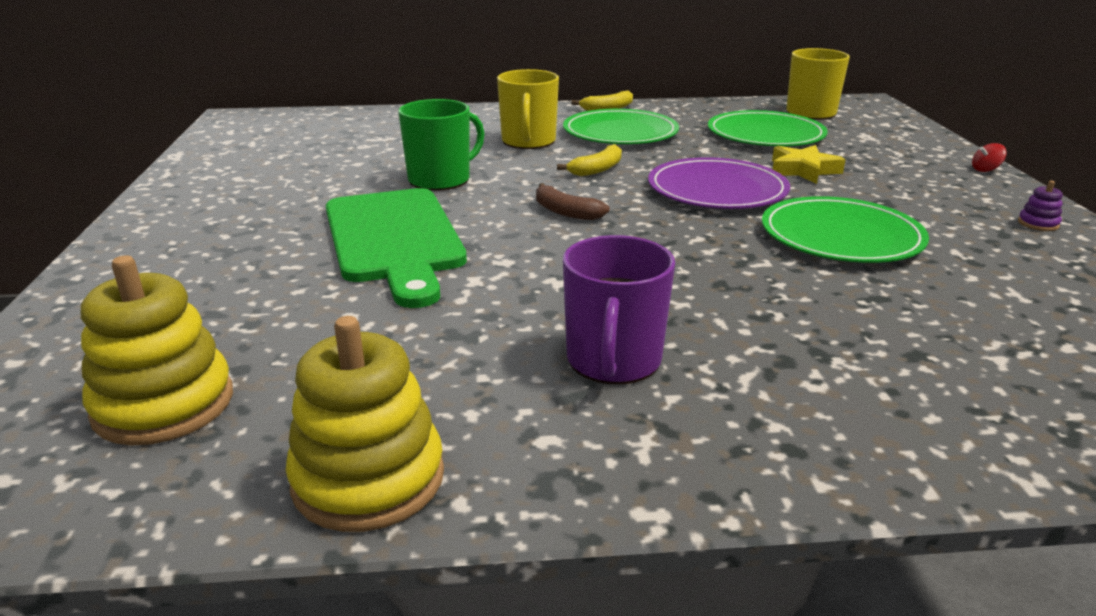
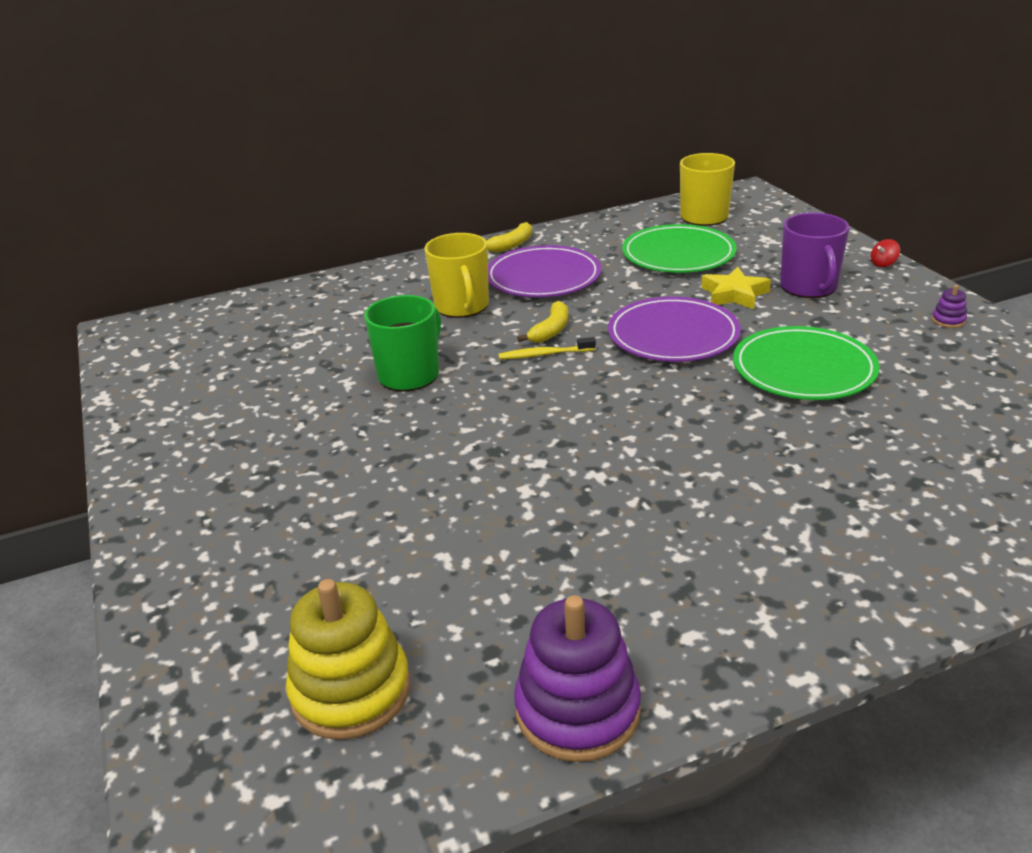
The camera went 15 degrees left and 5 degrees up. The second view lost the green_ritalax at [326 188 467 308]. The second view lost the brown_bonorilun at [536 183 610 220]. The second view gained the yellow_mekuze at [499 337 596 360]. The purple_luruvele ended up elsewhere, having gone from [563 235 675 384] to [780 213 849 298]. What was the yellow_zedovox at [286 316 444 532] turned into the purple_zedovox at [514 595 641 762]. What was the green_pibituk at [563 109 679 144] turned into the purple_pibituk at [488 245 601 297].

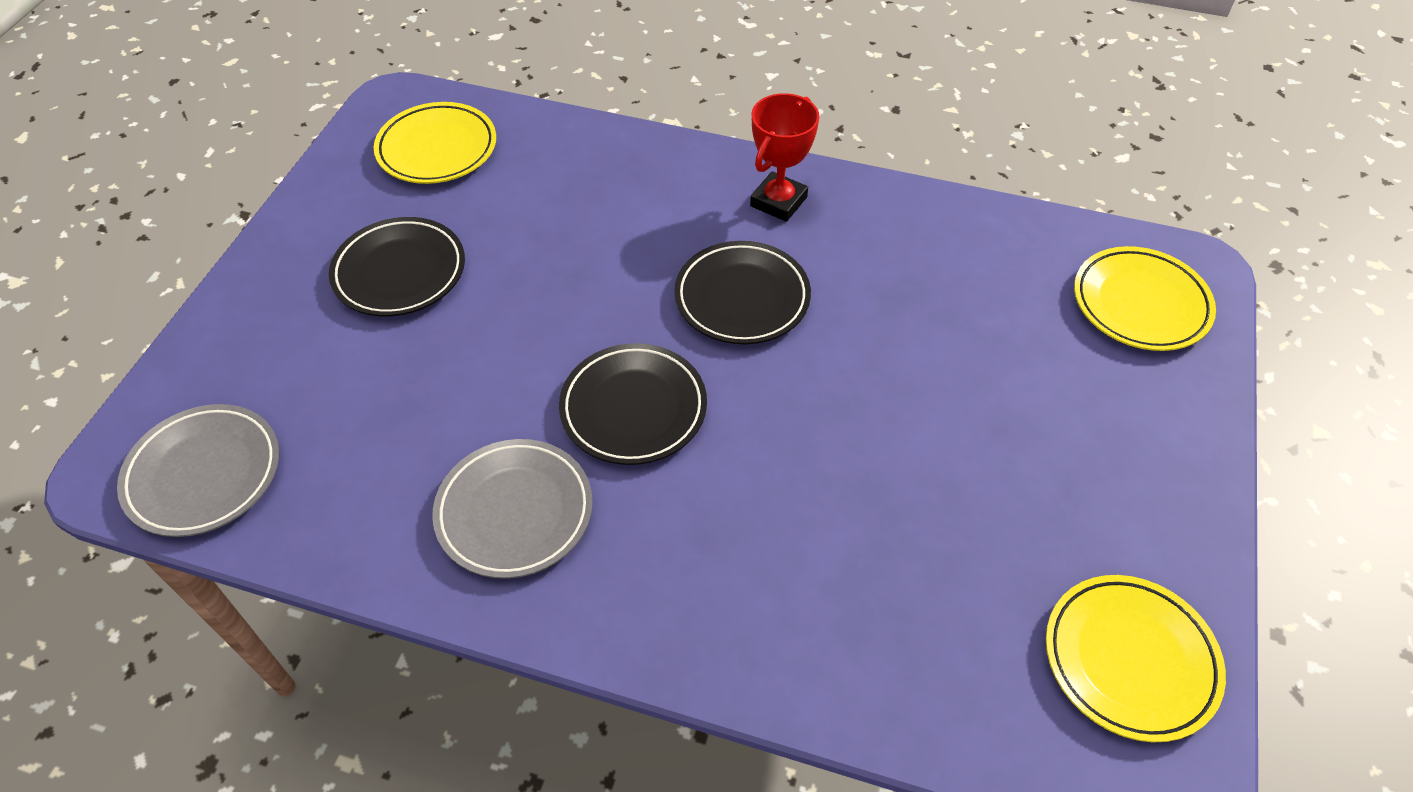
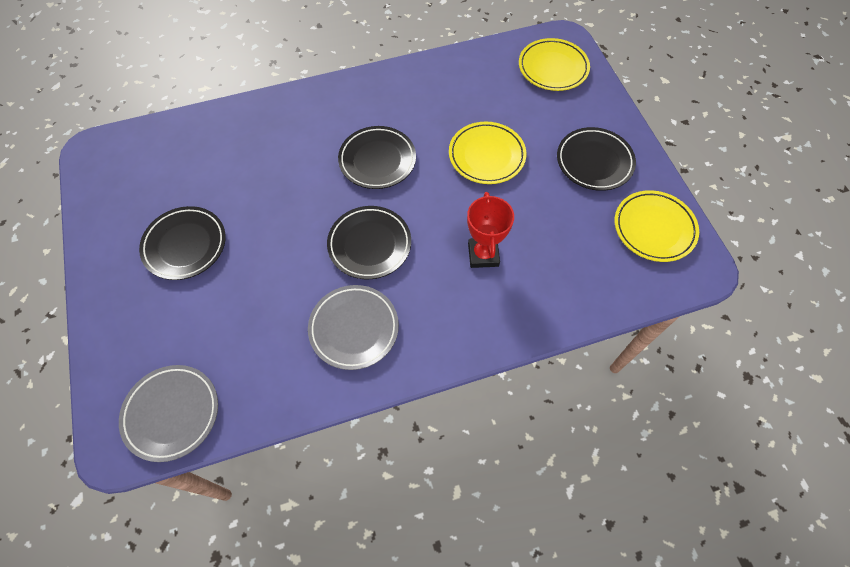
The camera went 35 degrees left and 10 degrees up. The second view gained the black_pibituk at [557 127 636 191]. The yellow_pibituk ended up elsewhere, having gone from [374 102 496 184] to [449 122 526 184]. The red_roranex ended up elsewhere, having gone from [750 93 819 222] to [467 192 514 268].

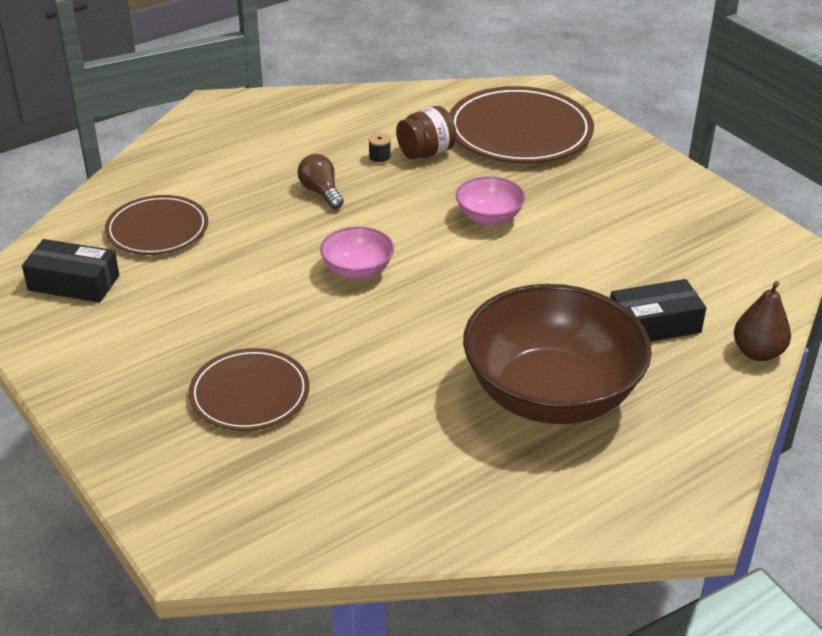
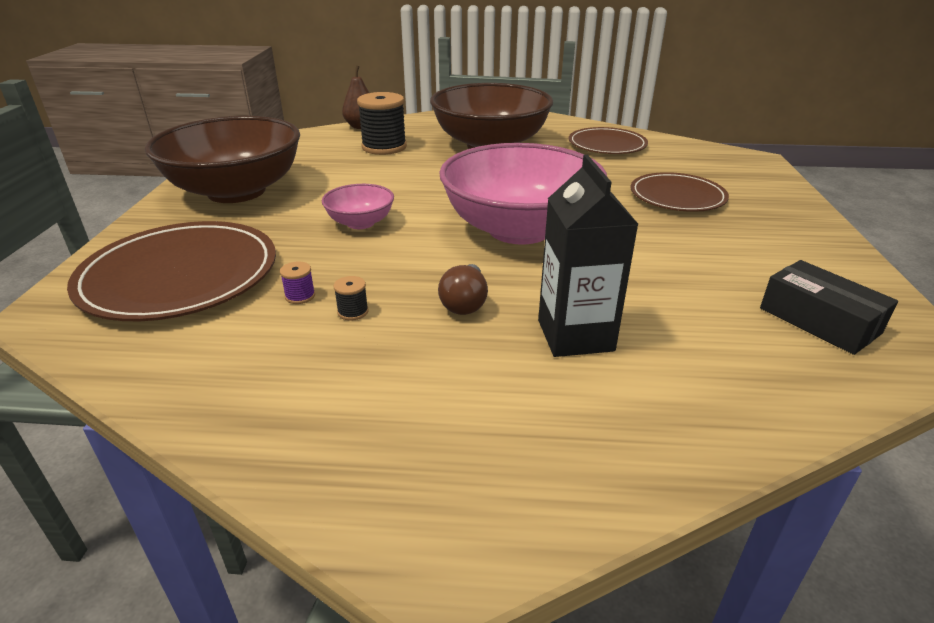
The camera went 140 degrees left and 5 degrees down. The second view gained the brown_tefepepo at [145 116 300 203]. The second view gained the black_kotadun at [538 155 638 357]. The brown_pibituk ended up elsewhere, having gone from [105 195 208 255] to [569 127 648 154]. Where the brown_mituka stood at [396 106 456 159], the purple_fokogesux came to stand at [280 262 315 304]. Where the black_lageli stood at [610 279 706 342], the black_fokogesux came to stand at [357 92 407 155]. The size of the pink_tefepepo at [320 226 394 280] changed by a factor of 2.20.

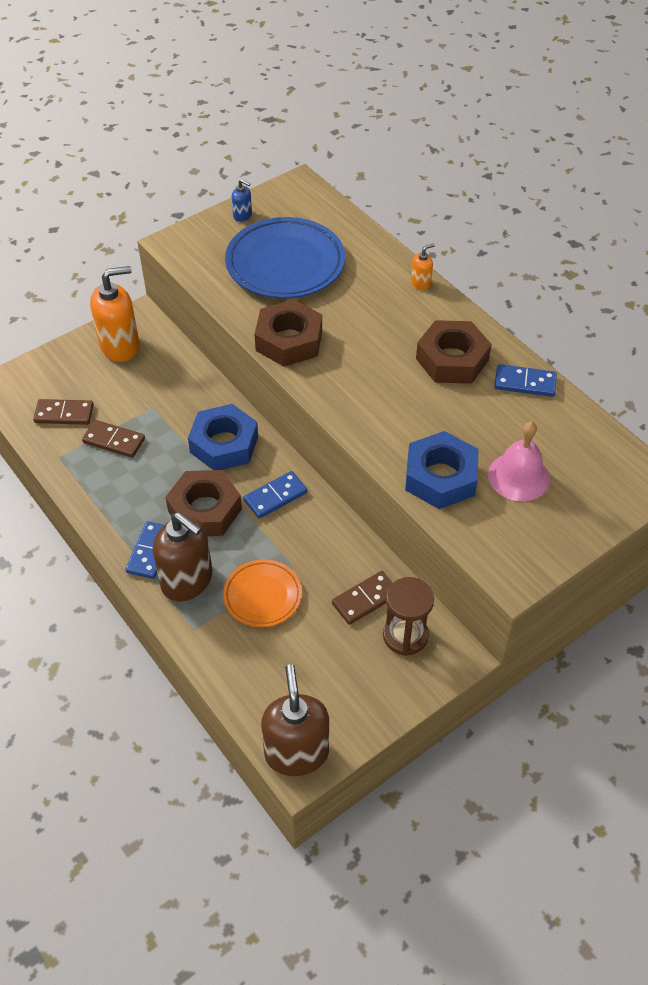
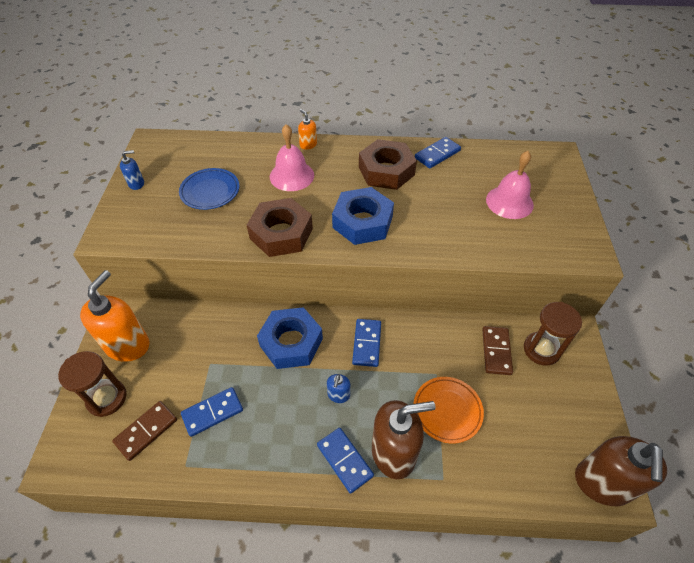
The camera went 50 degrees left and 0 degrees up. The second view gained the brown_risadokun at [58 351 127 417]. The second view gained the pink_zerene at [270 124 314 191]. The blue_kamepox ended up elsewhere, having gone from [405 431 478 509] to [332 187 394 245]. Where the brown_kamepox stood at [165 470 242 536], the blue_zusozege came to stand at [327 374 350 403]. What was the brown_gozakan at [82 420 145 458] turned into the blue_gozakan at [181 387 243 437]. The brown_zusozege at [261 664 329 776] ended up facing another way, 105 degrees counterclockwise from before. The orange_zusozege at [411 243 435 290] ended up facing another way, 45 degrees counterclockwise from before. The size of the blue_pibituk at [225 217 345 299] changed by a factor of 0.57.

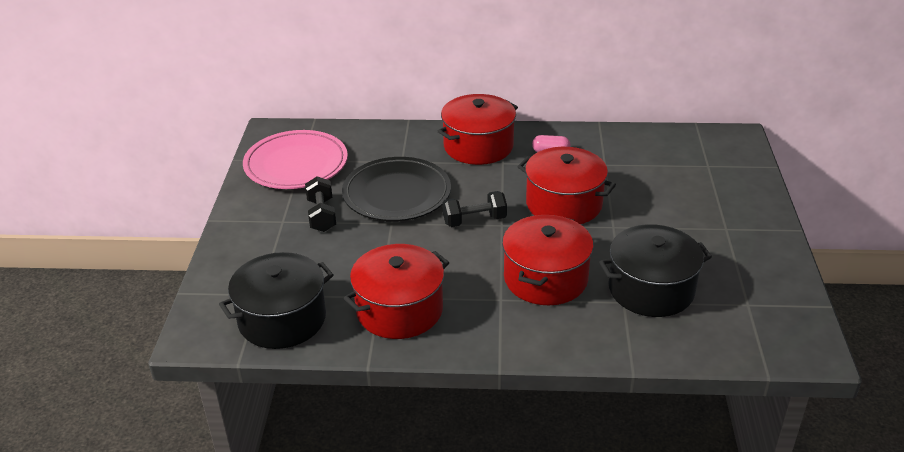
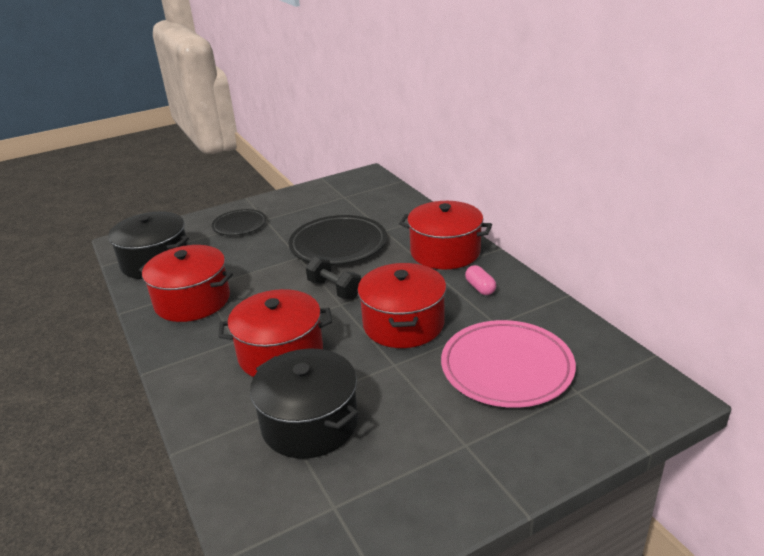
The camera went 60 degrees right and 5 degrees down. The second view lost the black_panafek at [305 176 336 232]. The second view gained the black_pibituk at [212 209 267 236]. The pink_pibituk ended up elsewhere, having gone from [243 130 348 189] to [441 320 576 408].

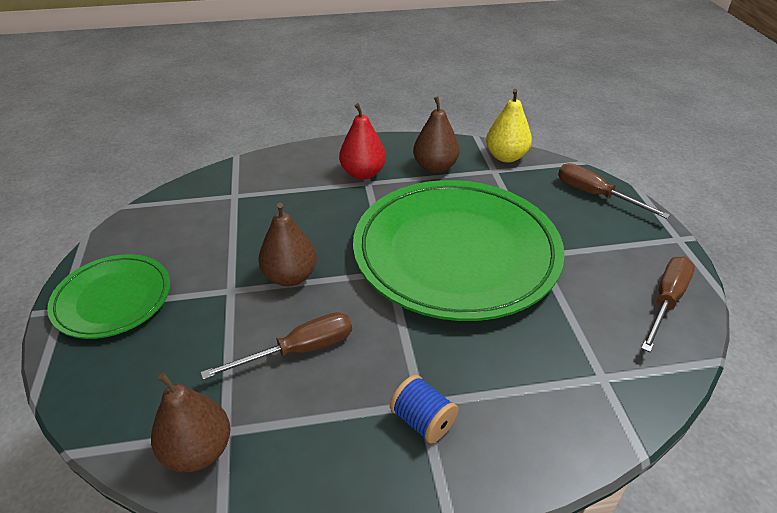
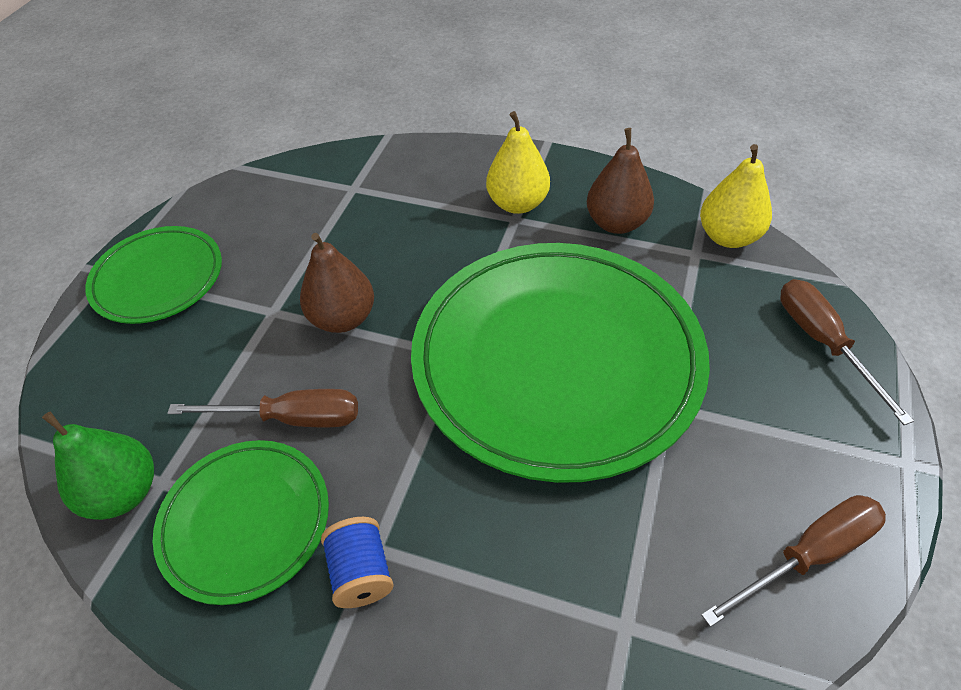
The camera went 30 degrees right and 10 degrees up. The second view gained the green_pibituk at [153 440 329 605]. What was the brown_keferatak at [151 373 231 472] turned into the green_keferatak at [42 411 154 520]. What was the red_keferatak at [339 103 386 180] turned into the yellow_keferatak at [486 111 550 214].

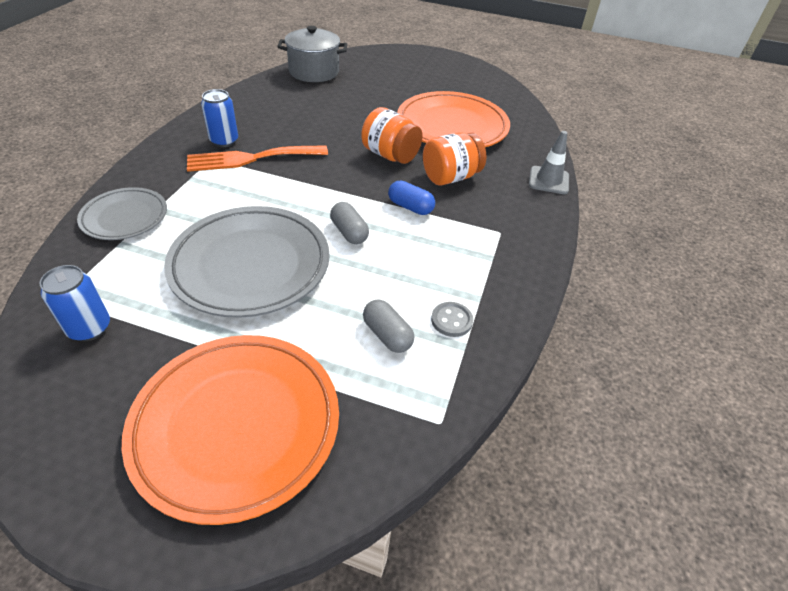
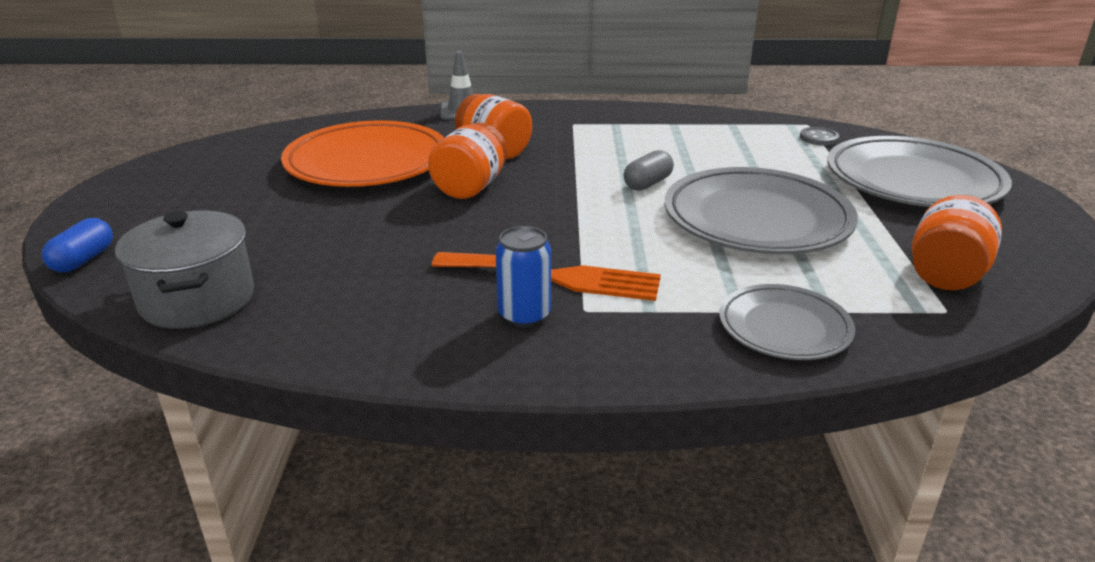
The camera went 105 degrees left and 15 degrees down. The second view lost the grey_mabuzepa at [363 300 414 353]. The blue_mabuzepa ended up elsewhere, having gone from [388 180 435 215] to [42 218 113 272]. The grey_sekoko ended up elsewhere, having gone from [431 302 473 337] to [800 127 839 146]. Where the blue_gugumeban stood at [39 265 110 342], the orange_mituka came to stand at [912 195 1002 290]. What was the orange_pibituk at [122 335 339 525] turned into the grey_pibituk at [827 136 1012 207]. The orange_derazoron at [187 145 328 172] ended up facing another way, 45 degrees counterclockwise from before.

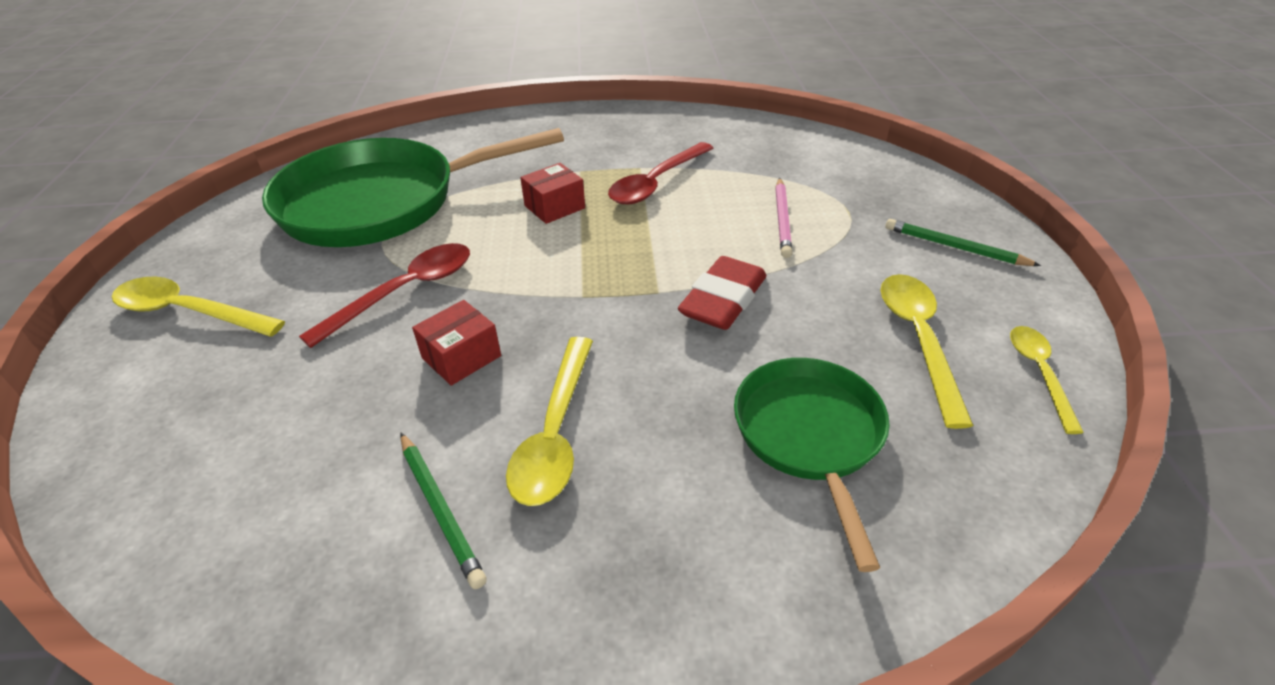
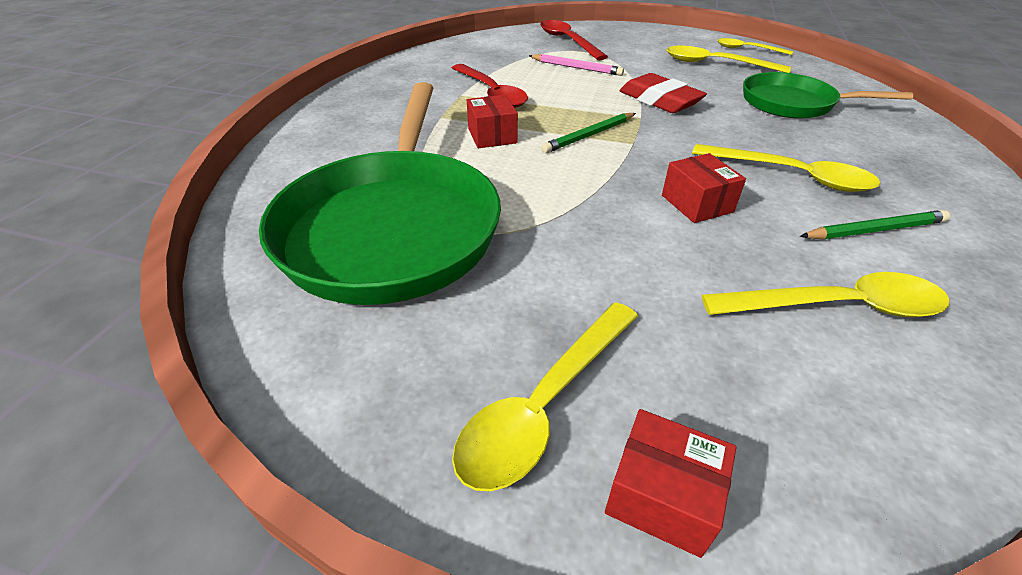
The camera went 70 degrees left and 0 degrees up. The second view gained the red_lageli at [605 409 736 558]. The second view gained the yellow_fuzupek at [702 272 949 318]. The red_fuzupek ended up elsewhere, having gone from [299 243 470 348] to [540 20 608 60]. The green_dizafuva ended up elsewhere, having gone from [885 219 1041 266] to [541 113 636 153].

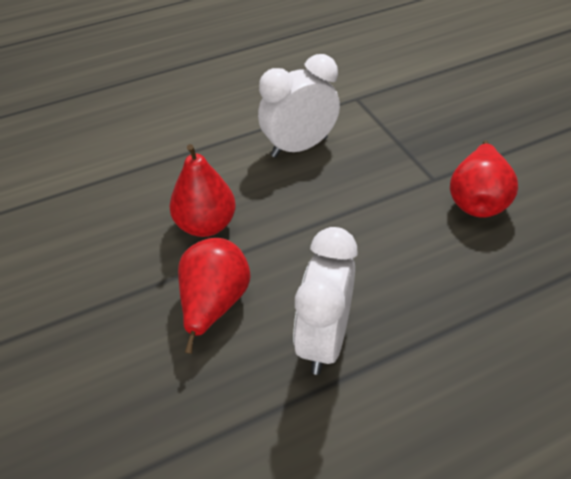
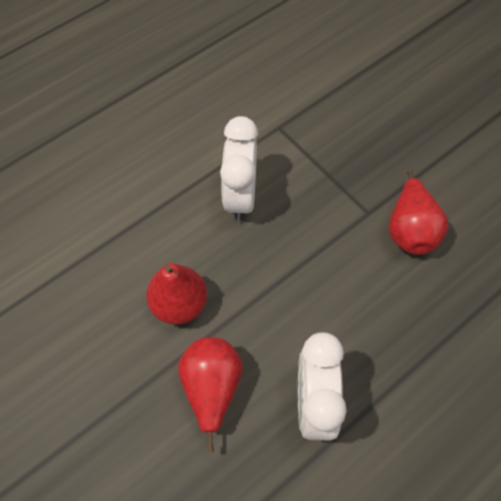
The camera went 15 degrees left and 15 degrees up. The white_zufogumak at [258 54 340 158] ended up facing another way, 45 degrees counterclockwise from before.

